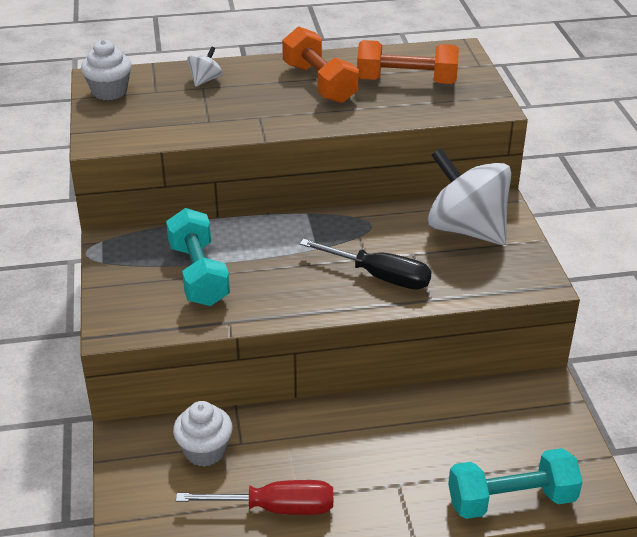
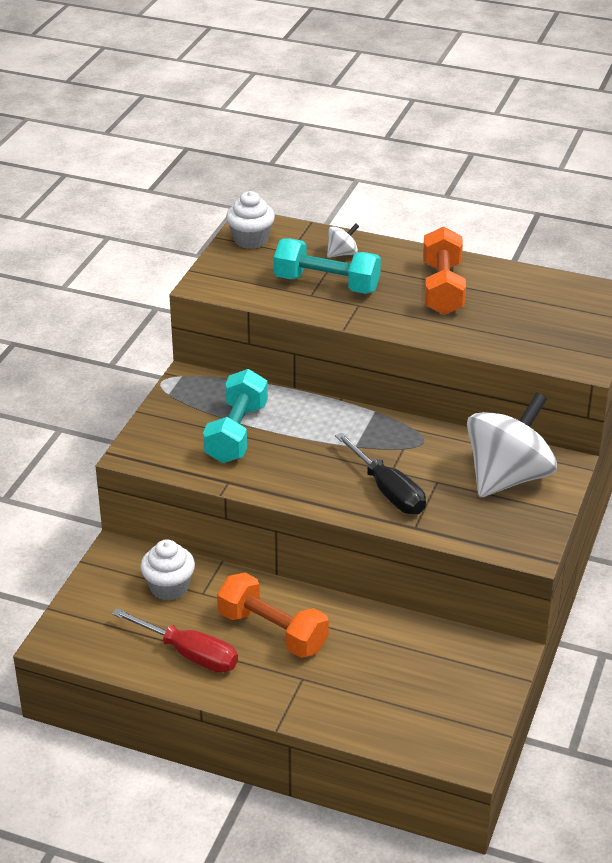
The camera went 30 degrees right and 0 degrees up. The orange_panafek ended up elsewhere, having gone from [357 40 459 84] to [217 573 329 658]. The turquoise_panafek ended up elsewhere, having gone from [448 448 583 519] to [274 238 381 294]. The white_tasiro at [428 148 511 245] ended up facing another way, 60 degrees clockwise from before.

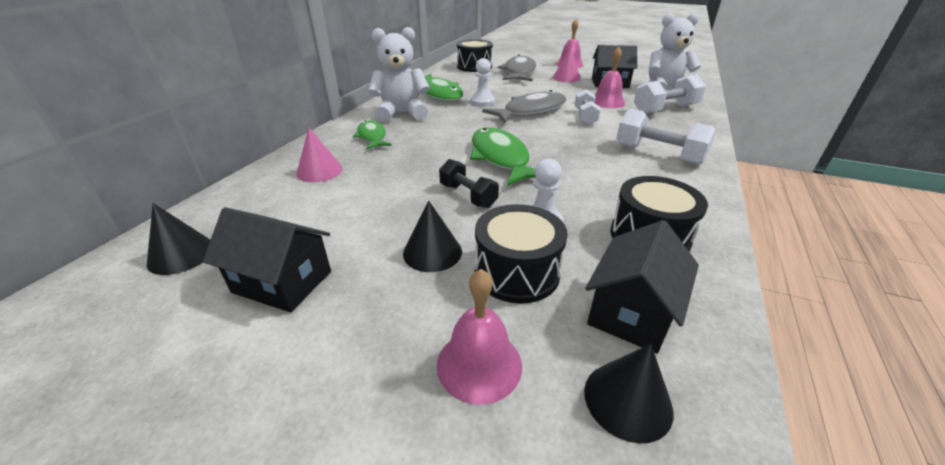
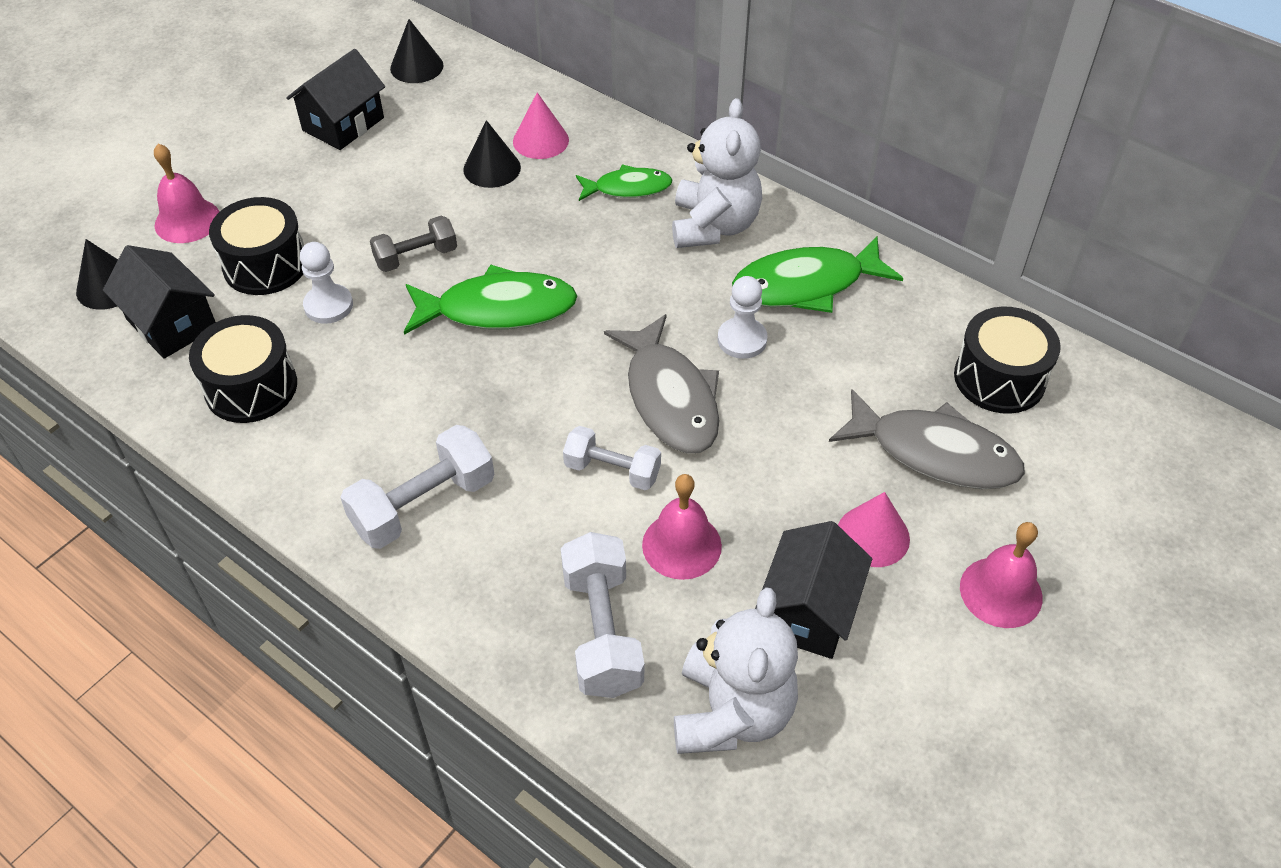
The camera went 105 degrees right and 15 degrees up. The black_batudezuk ended up elsewhere, having gone from [403 201 462 272] to [463 120 521 188]. What was the black_panafek at [439 159 499 208] turned into the grey_panafek at [370 216 457 272].

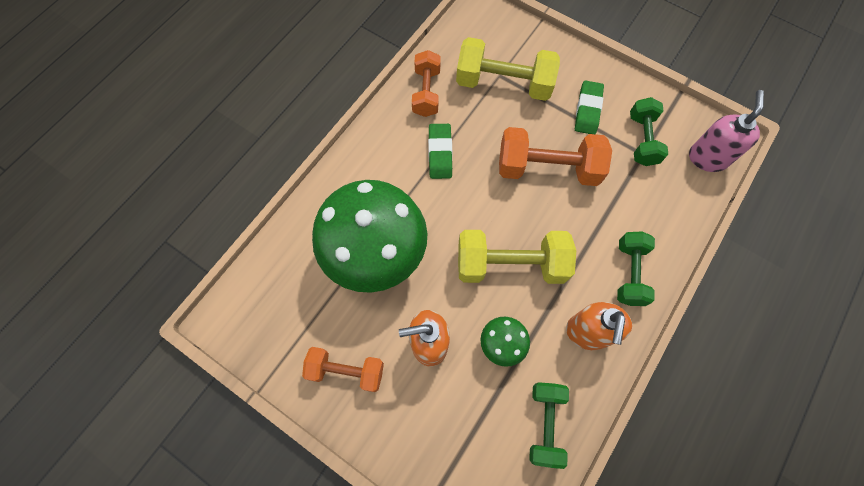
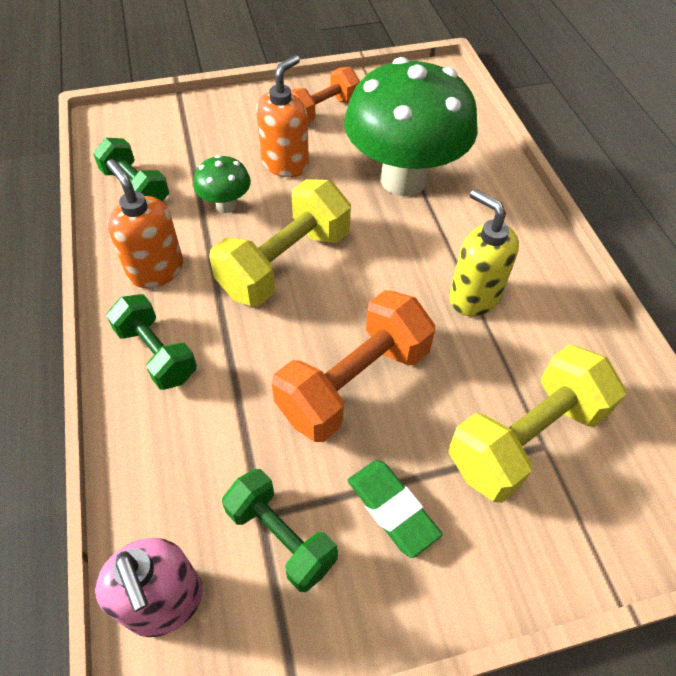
The camera went 130 degrees right and 15 degrees down. The second view lost the orange_panafek at [412 50 441 117]. Where the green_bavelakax stood at [428 124 452 179], the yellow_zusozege came to stand at [449 189 519 316].

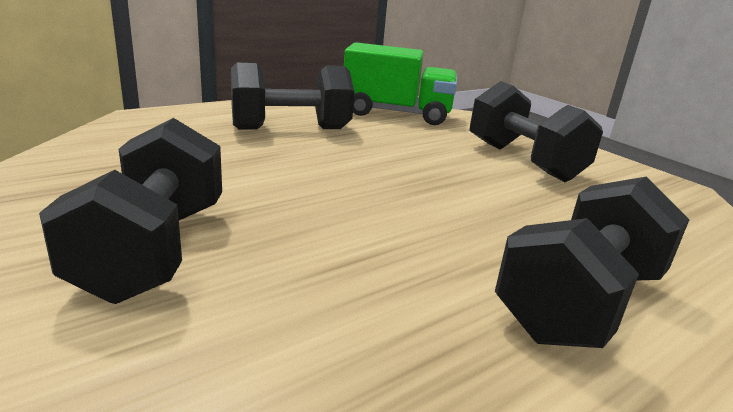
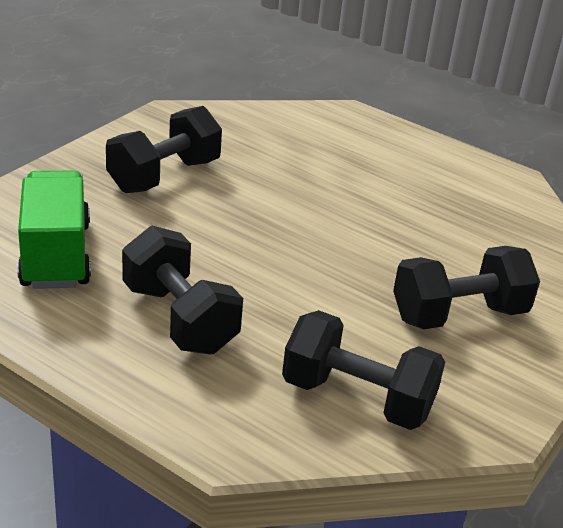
The camera went 110 degrees left and 10 degrees up. The black_panafek ended up elsewhere, having gone from [495 177 689 348] to [282 310 445 430].

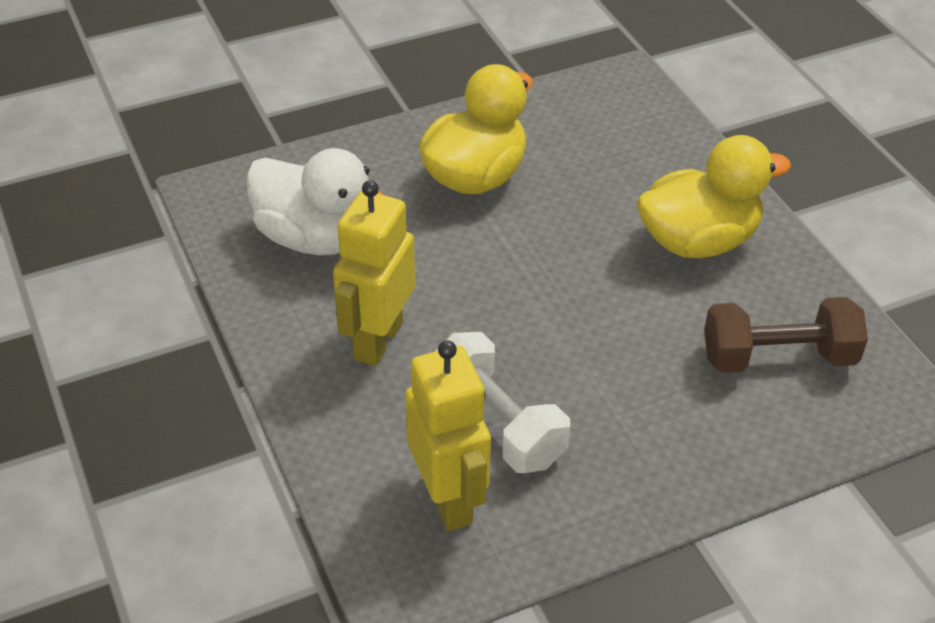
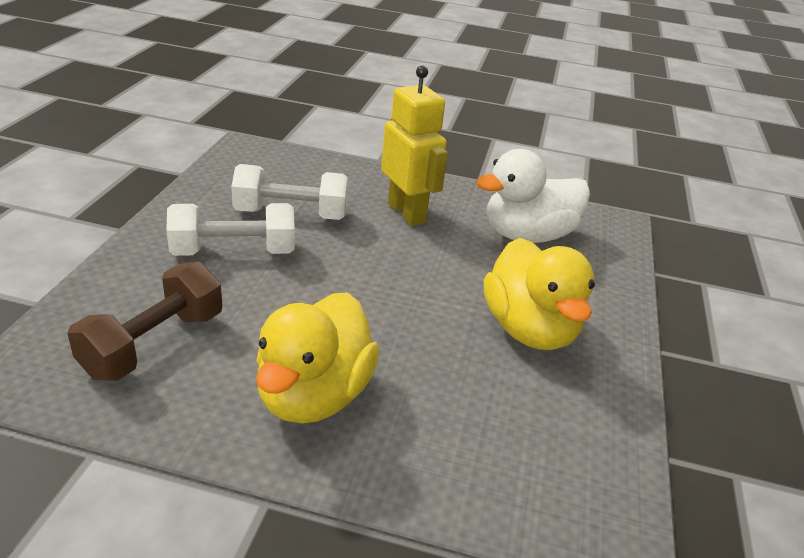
The camera went 125 degrees right and 10 degrees down. The second view lost the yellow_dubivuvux at [405 340 491 531]. The second view gained the white_panafek at [166 203 295 256].

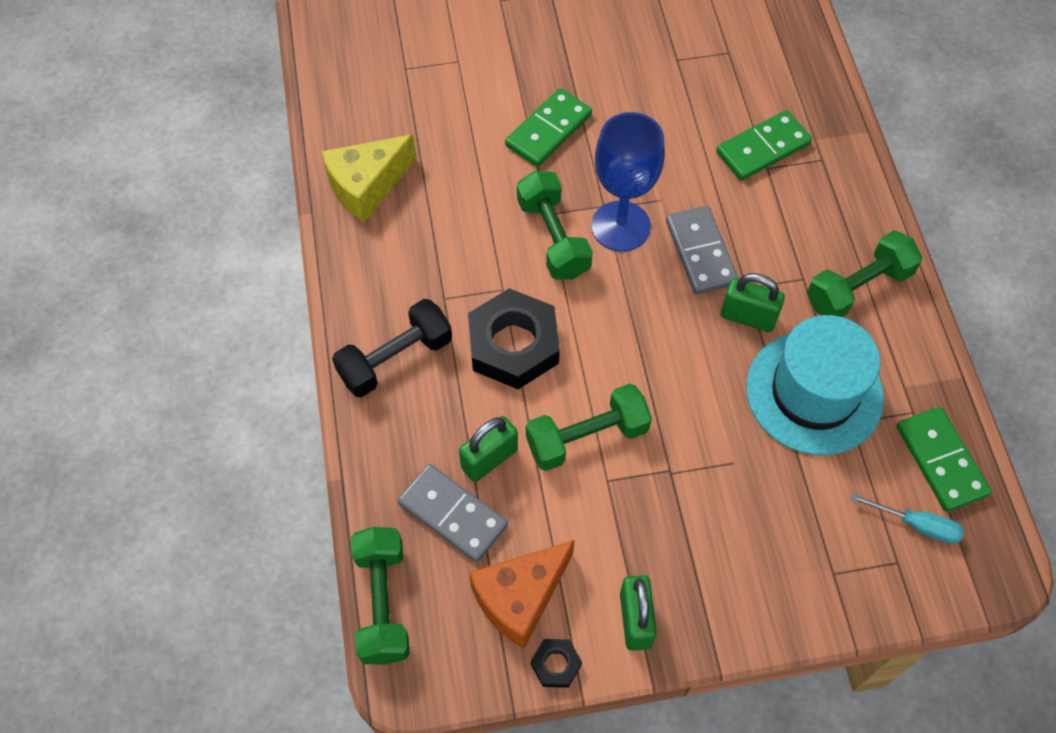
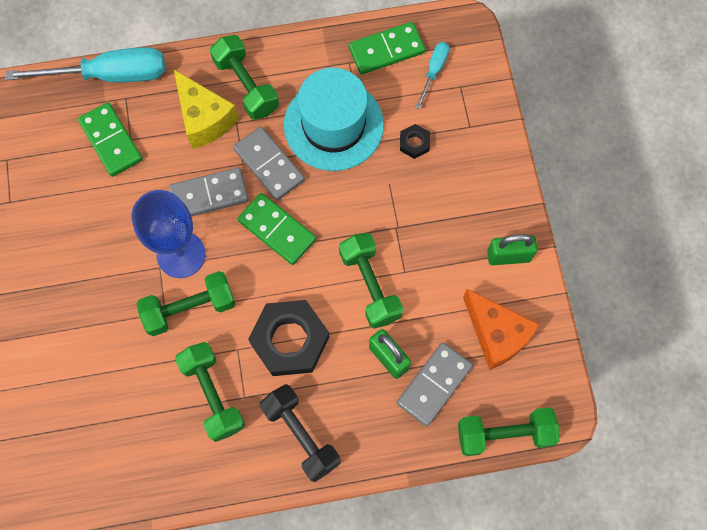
The camera went 90 degrees left and 10 degrees up. The second view gained the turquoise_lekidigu at [6 47 165 82]. The second view gained the green_panafek at [175 342 245 442]. The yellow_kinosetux ended up elsewhere, having gone from [321 134 416 222] to [174 70 239 149]. The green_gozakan ended up elsewhere, having gone from [505 88 592 167] to [237 193 316 265]. The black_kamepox ended up elsewhere, having gone from [531 639 582 688] to [400 124 430 159]. Where the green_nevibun stood at [721 273 785 332], the grey_gozakan came to stand at [233 127 305 200].

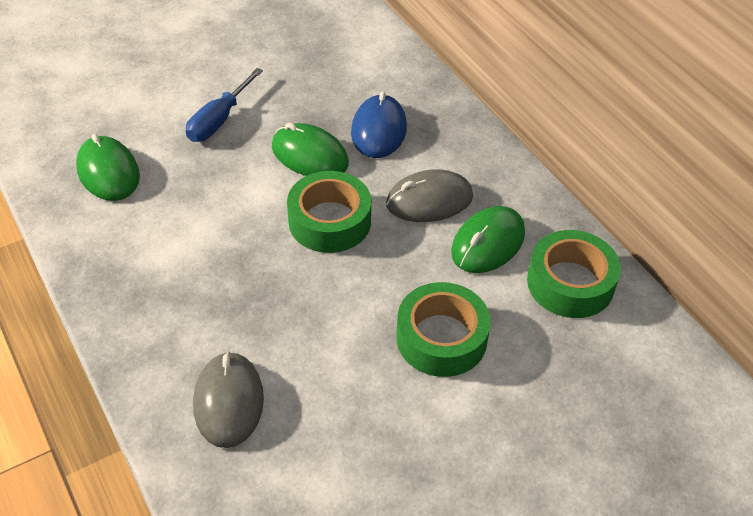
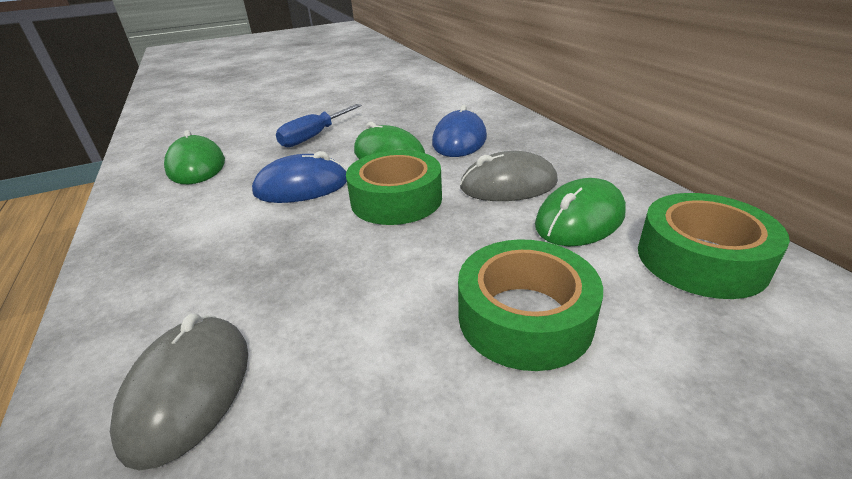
The camera went 10 degrees right and 15 degrees down. The second view gained the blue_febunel at [252 151 347 203].

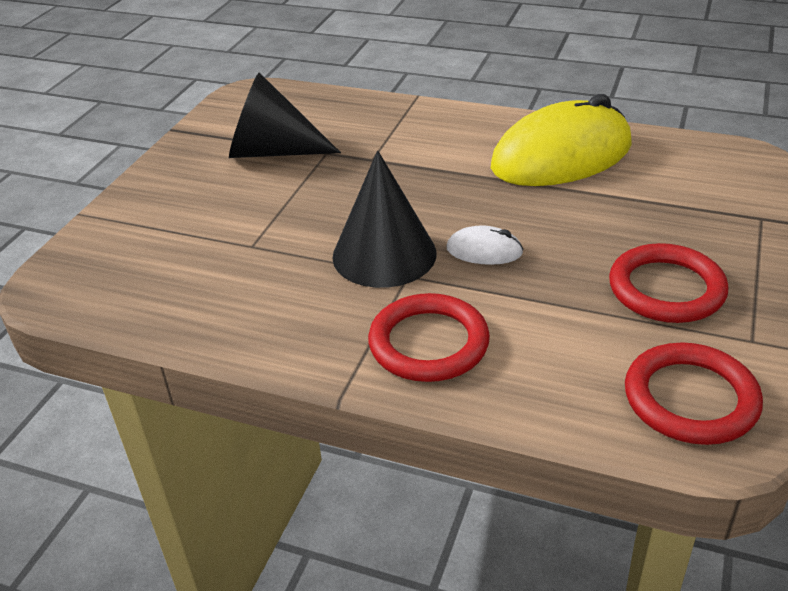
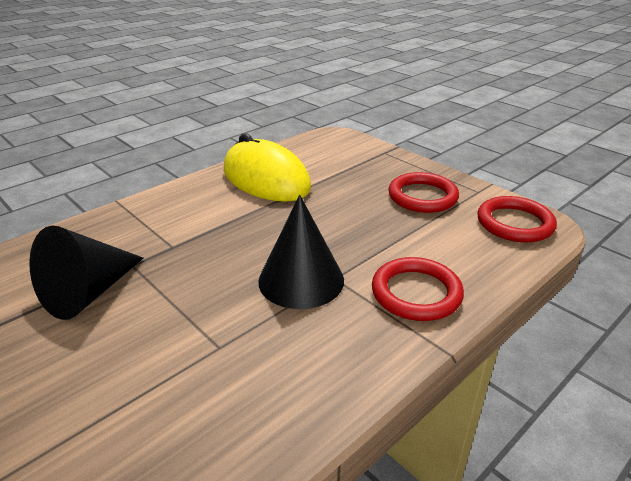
The camera went 65 degrees left and 5 degrees down. The second view lost the white_febunel at [447 225 524 265]. The yellow_febunel at [491 94 632 186] ended up facing another way, 45 degrees counterclockwise from before.

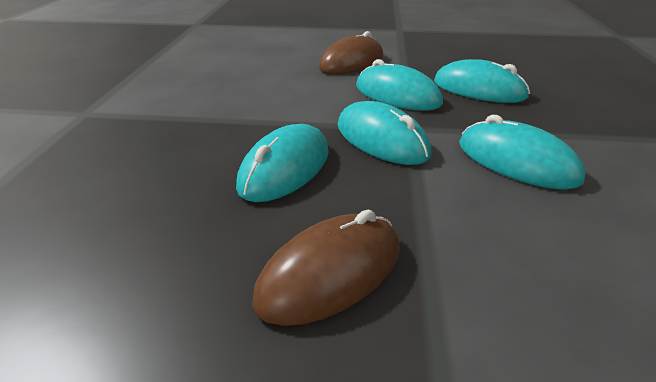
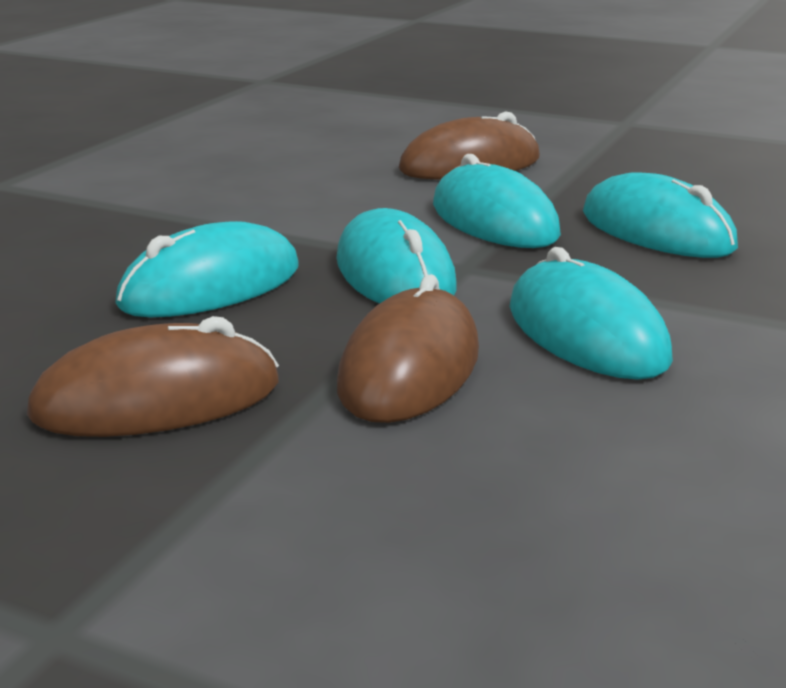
The camera went 20 degrees right and 10 degrees down. The second view gained the brown_febunel at [337 274 479 423].

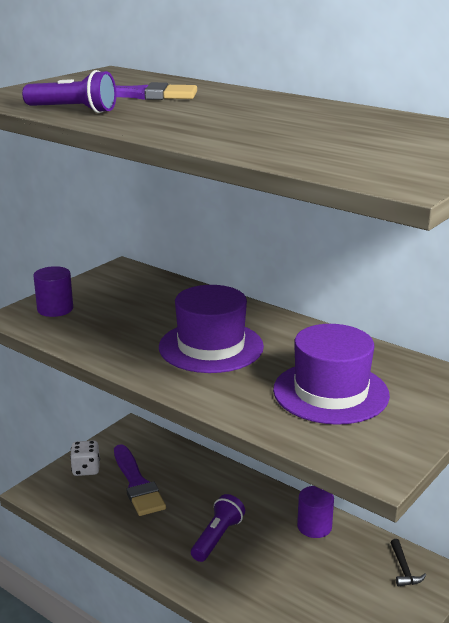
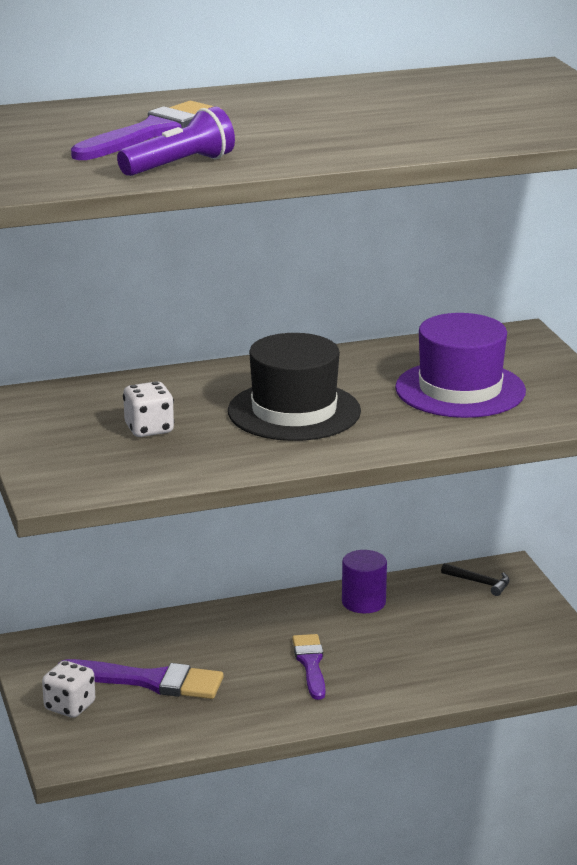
The camera went 55 degrees left and 0 degrees up. The second view lost the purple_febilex at [34 266 73 317]. The second view gained the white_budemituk at [123 381 174 437]. Where the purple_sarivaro stood at [191 494 245 562], the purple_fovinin came to stand at [292 634 325 700]. What was the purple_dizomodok at [159 285 264 373] turned into the black_dizomodok at [228 333 361 441].

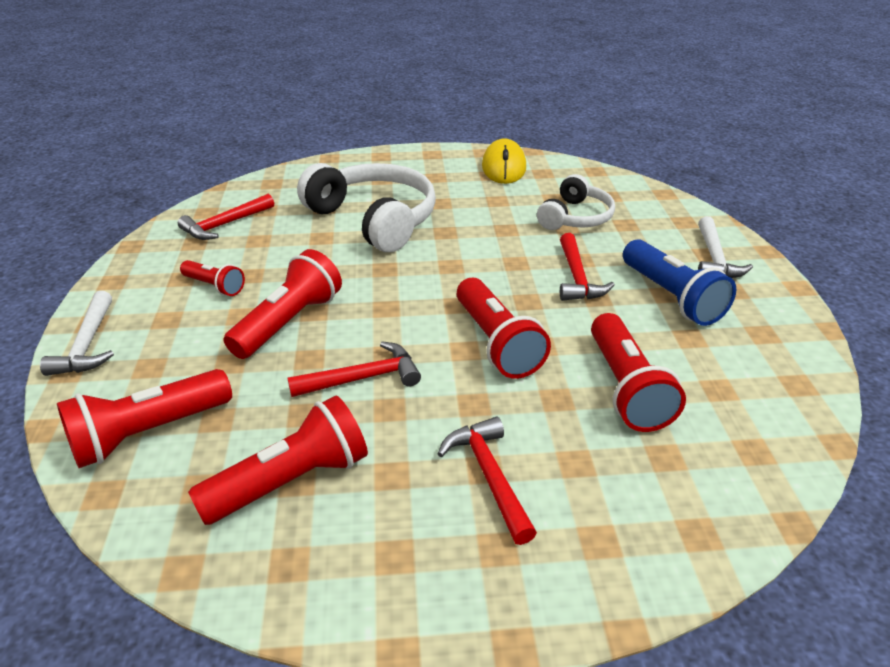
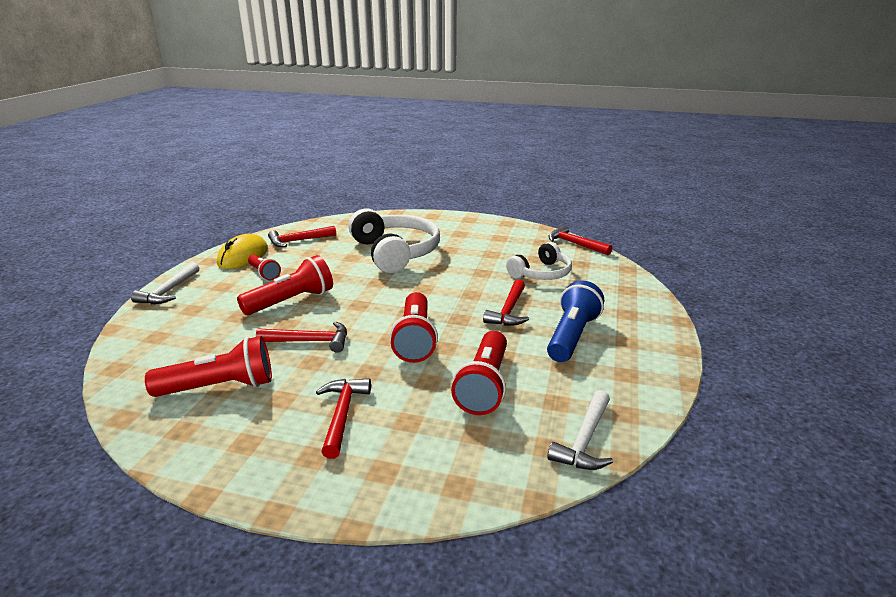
The camera went 20 degrees right and 10 degrees down. The second view lost the red_sarivaro at [57 369 232 468]. The second view gained the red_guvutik at [548 225 612 255]. The yellow_febunel ended up elsewhere, having gone from [482 138 526 184] to [217 234 268 269]. The white_guvutik ended up elsewhere, having gone from [698 216 753 278] to [547 390 613 470]. The blue_sarivaro at [623 239 737 326] ended up facing another way, 150 degrees counterclockwise from before.

